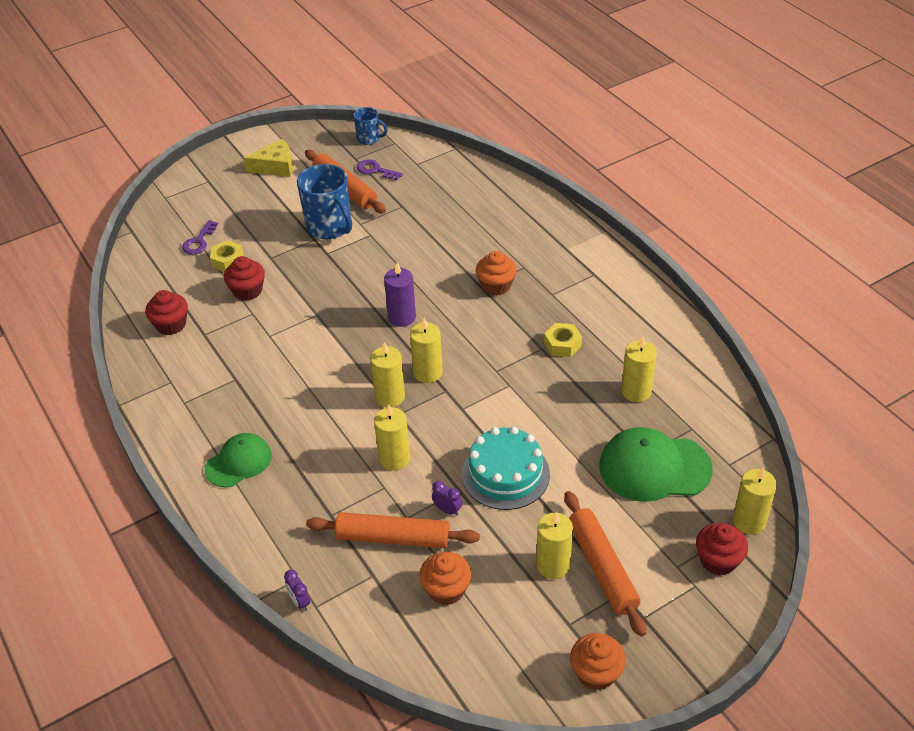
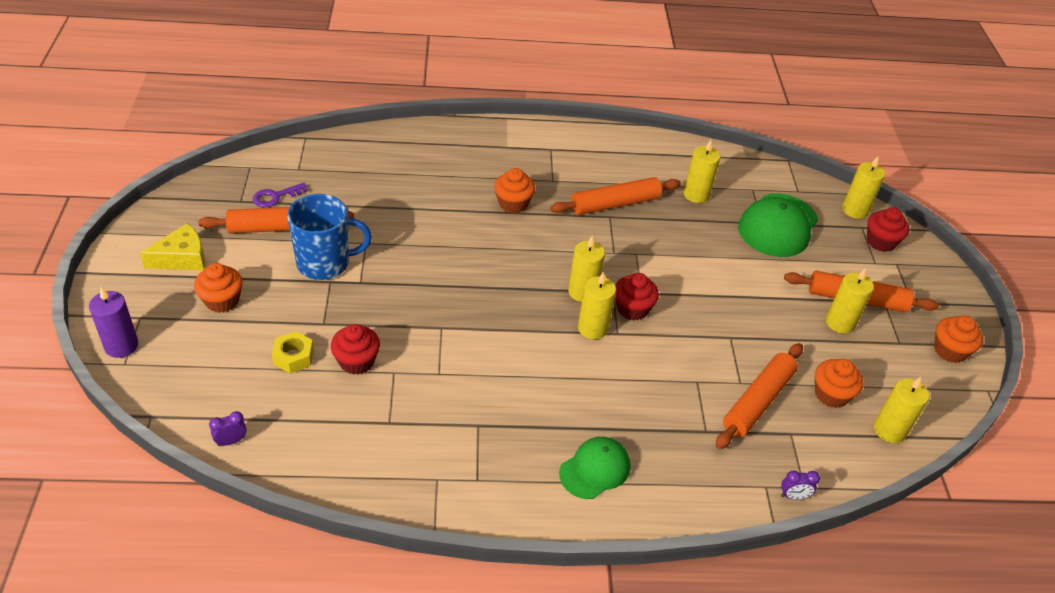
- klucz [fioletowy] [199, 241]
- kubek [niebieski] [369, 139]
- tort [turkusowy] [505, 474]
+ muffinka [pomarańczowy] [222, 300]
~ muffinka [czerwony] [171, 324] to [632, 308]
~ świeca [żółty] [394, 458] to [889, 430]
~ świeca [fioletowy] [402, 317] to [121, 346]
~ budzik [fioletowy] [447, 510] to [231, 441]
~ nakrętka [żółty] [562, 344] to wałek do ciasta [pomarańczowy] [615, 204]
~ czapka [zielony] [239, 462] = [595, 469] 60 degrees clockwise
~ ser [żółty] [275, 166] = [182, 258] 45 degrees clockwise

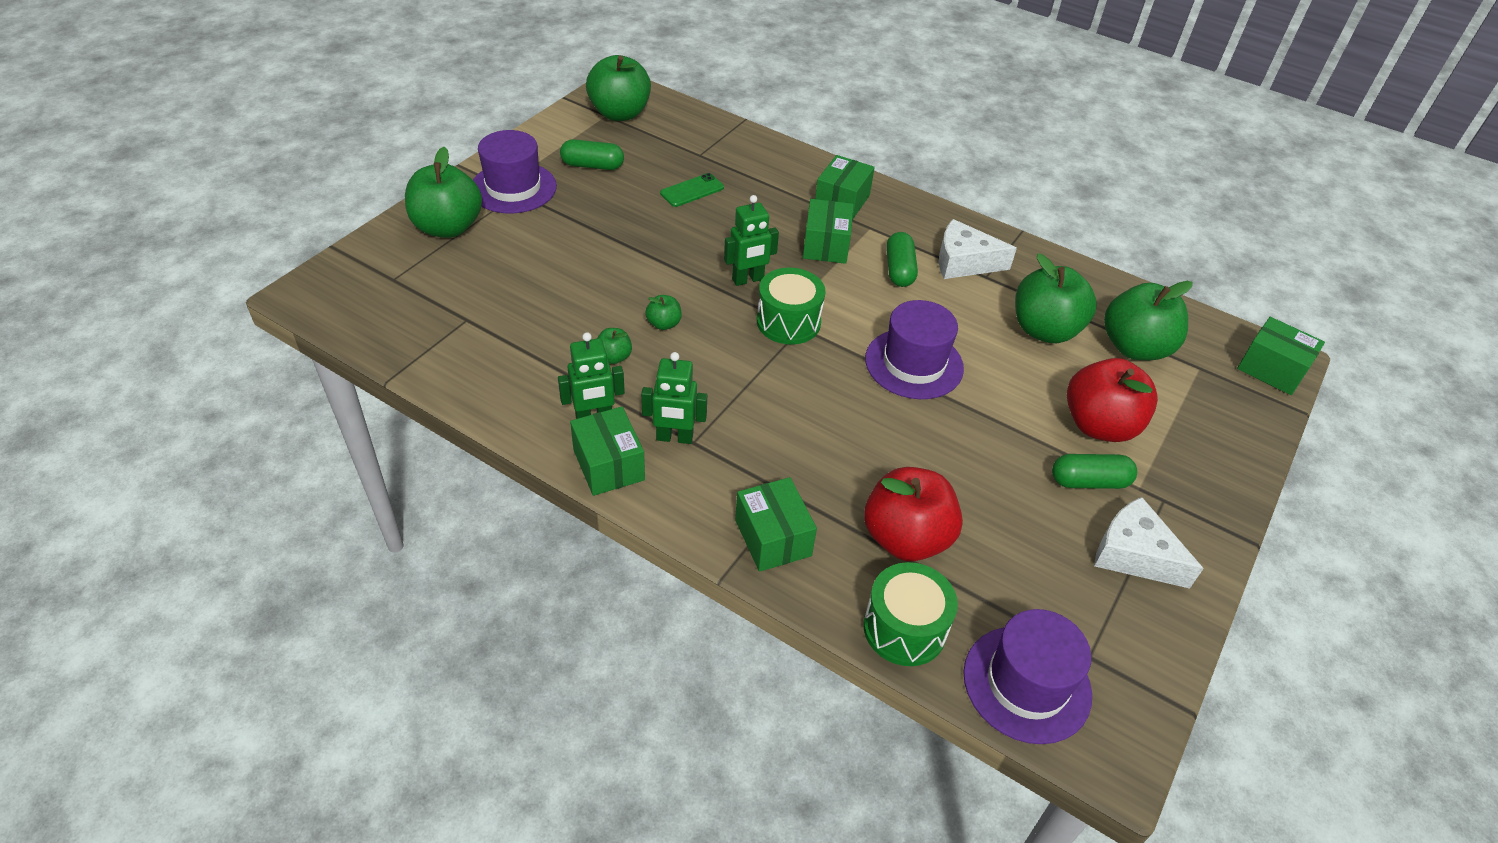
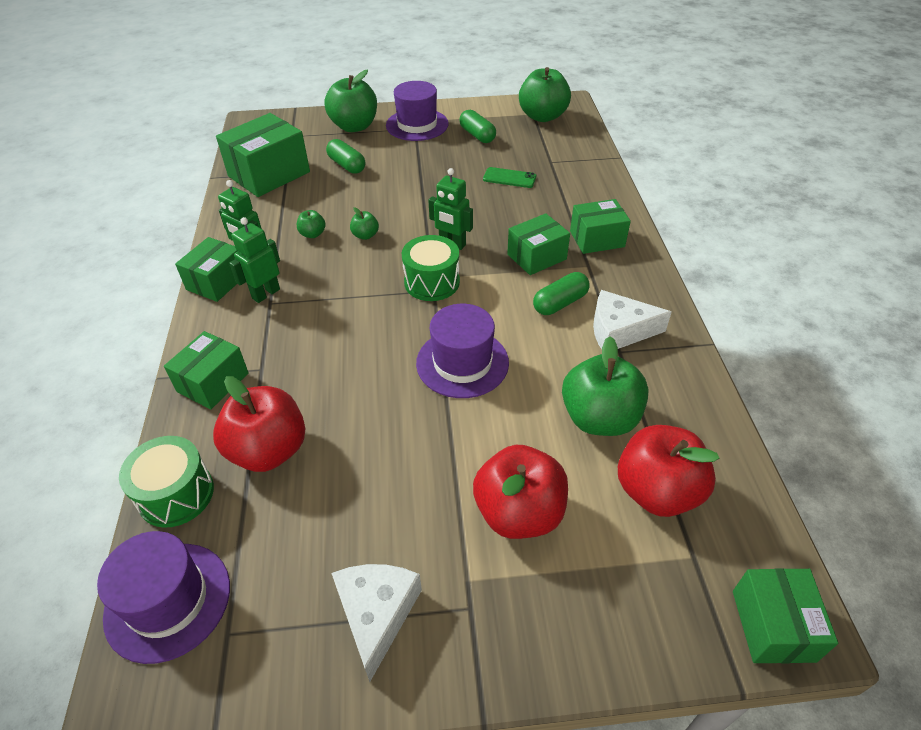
+ pudełko [zielony] [269, 174]
~ kapsułka [zielony] [1089, 482] to [347, 165]
~ jabłko [zielony] [1135, 347] to jabłko [czerwony] [657, 491]
~ robot [zielony] [674, 438] = [266, 294] 75 degrees clockwise
~ ser [biały] [964, 262] = [619, 331] 60 degrees counterclockwise

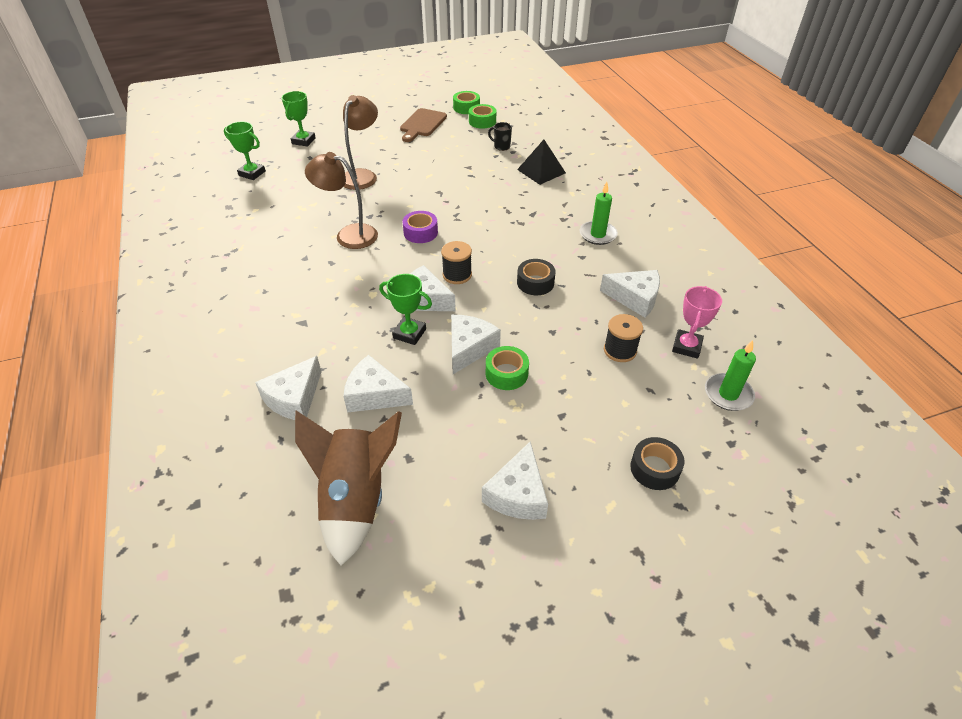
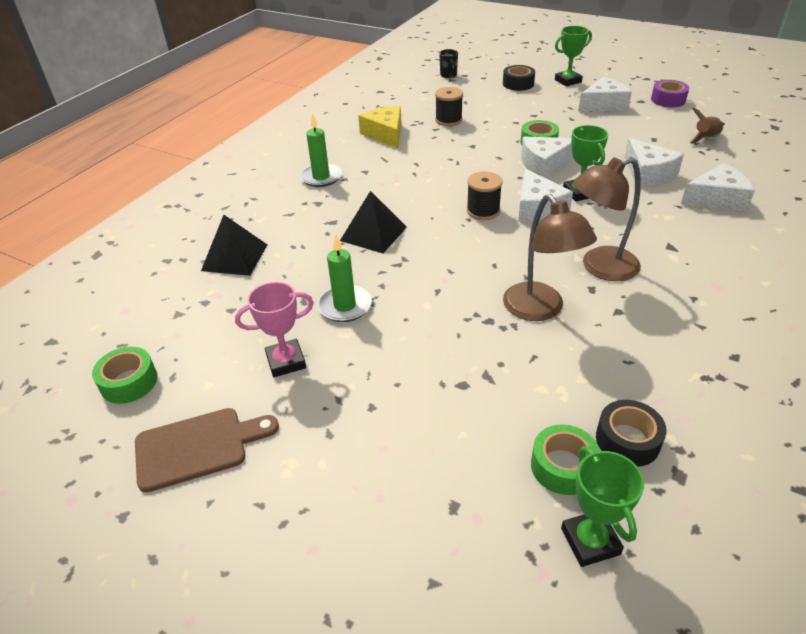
+ piramida [czarny] [373, 233]
~ puchar [zielony] [303, 141] to [568, 81]
~ lampka [brązowy] [362, 175] to [599, 267]
~ taśma klejąca [fioletowy] [420, 232] to [668, 100]
~ taśma klejąca [zielony] [466, 108] to [563, 466]
~ kubek [czarny] [501, 146] to [448, 75]
~ taśma klejąca [czarny] [535, 283] to [627, 440]
~ puchar [różowy] [686, 346] to [286, 361]
~ świeca [zielony] [728, 394] to [345, 306]
~ ser [biały] [635, 298] to ser [żółty] [385, 134]
~ rakieta [brązowy] [355, 499] = [705, 138] x0.45

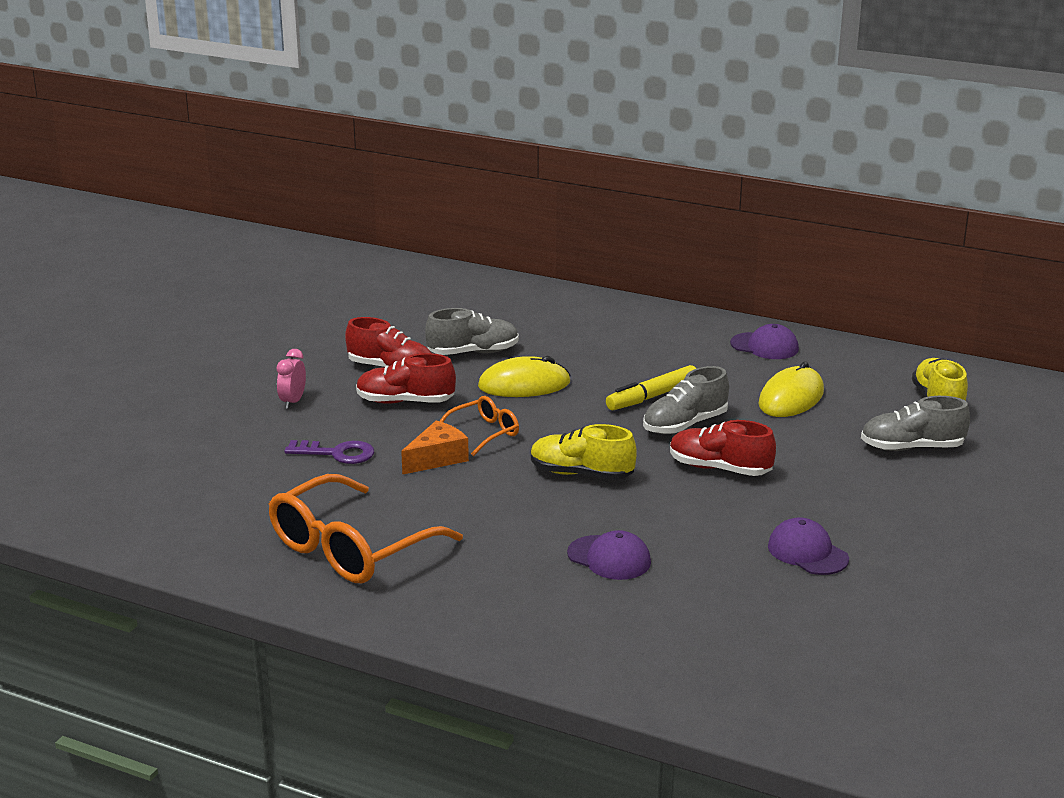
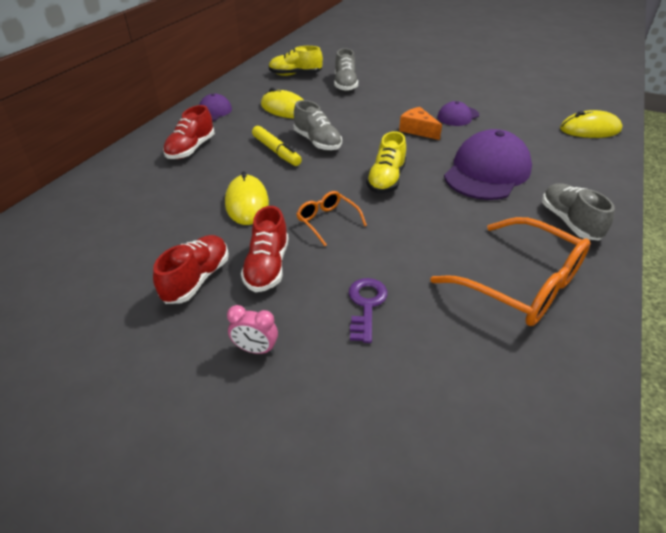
+ myszka [żółty] [590, 129]
~ ser [pomarańczowy] [437, 458] to [417, 130]
~ but [szary] [473, 352] to [569, 222]
~ but [czerwony] [719, 468] to [191, 149]
~ czapka [fioletowy] [609, 558] = [487, 172] x1.93

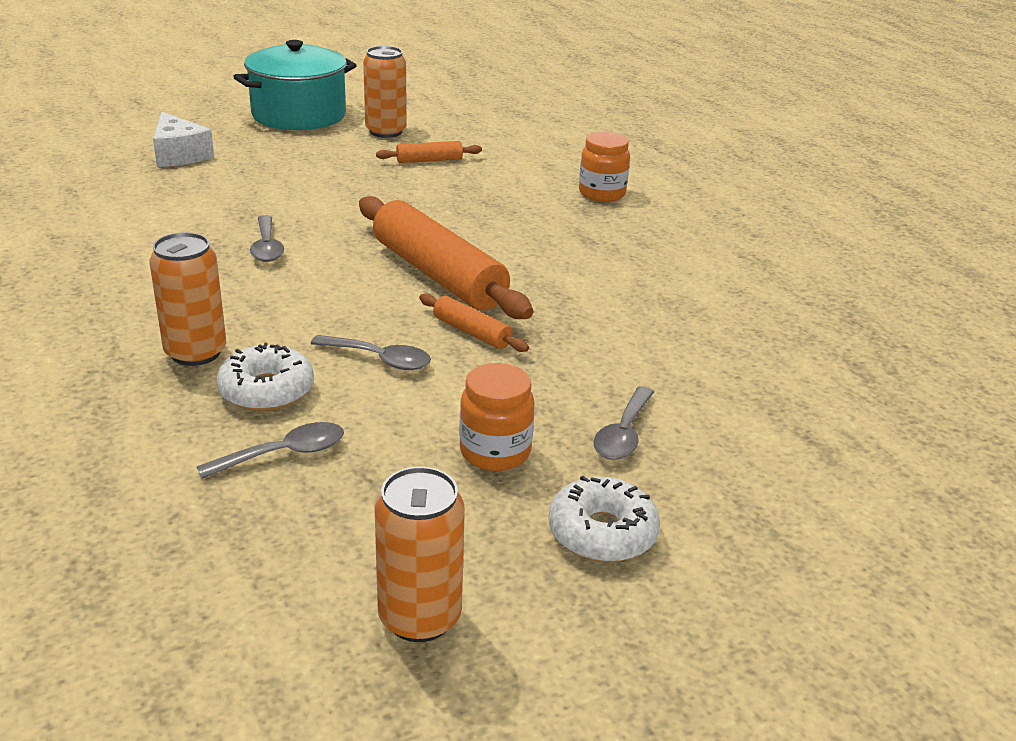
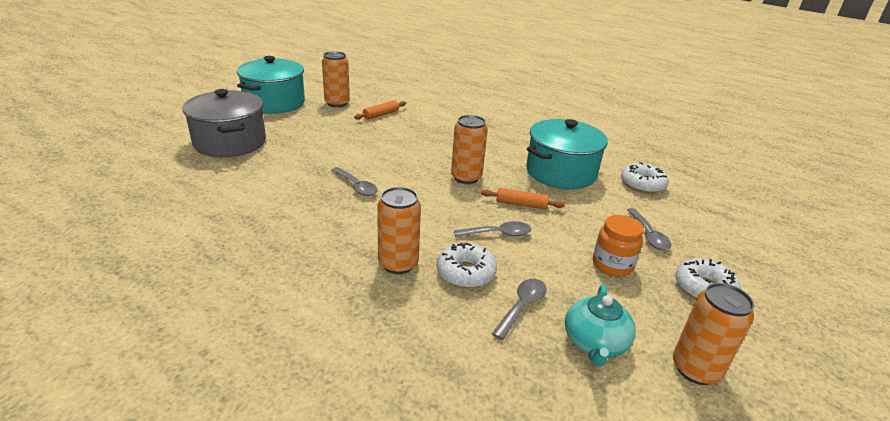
- słoik [pomarańczowy] [602, 193]
+ garnek [turkusowy] [561, 172]
+ imbryk [turkusowy] [595, 343]
+ donut [biały] [642, 184]
~ ser [biały] [179, 155] to garnek [szary] [230, 142]
~ wałek do ciasta [pomarańczowy] [438, 274] to puszka [pomarańczowy] [466, 177]

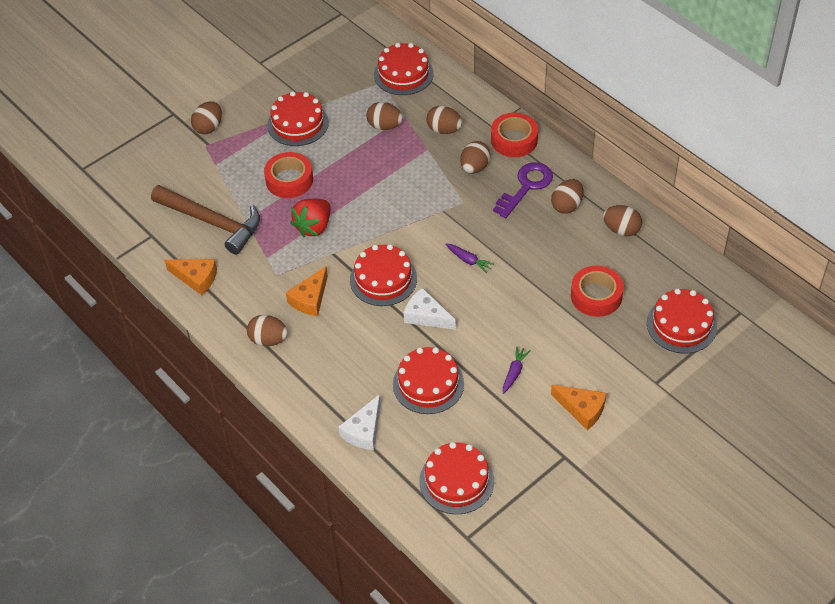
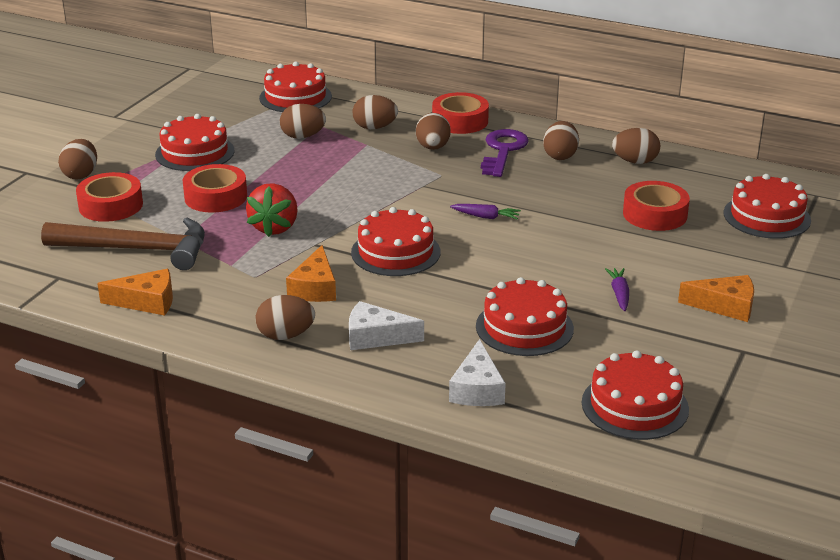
+ taśma klejąca [czerwony] [111, 205]
~ ser [biały] [426, 316] to [376, 337]

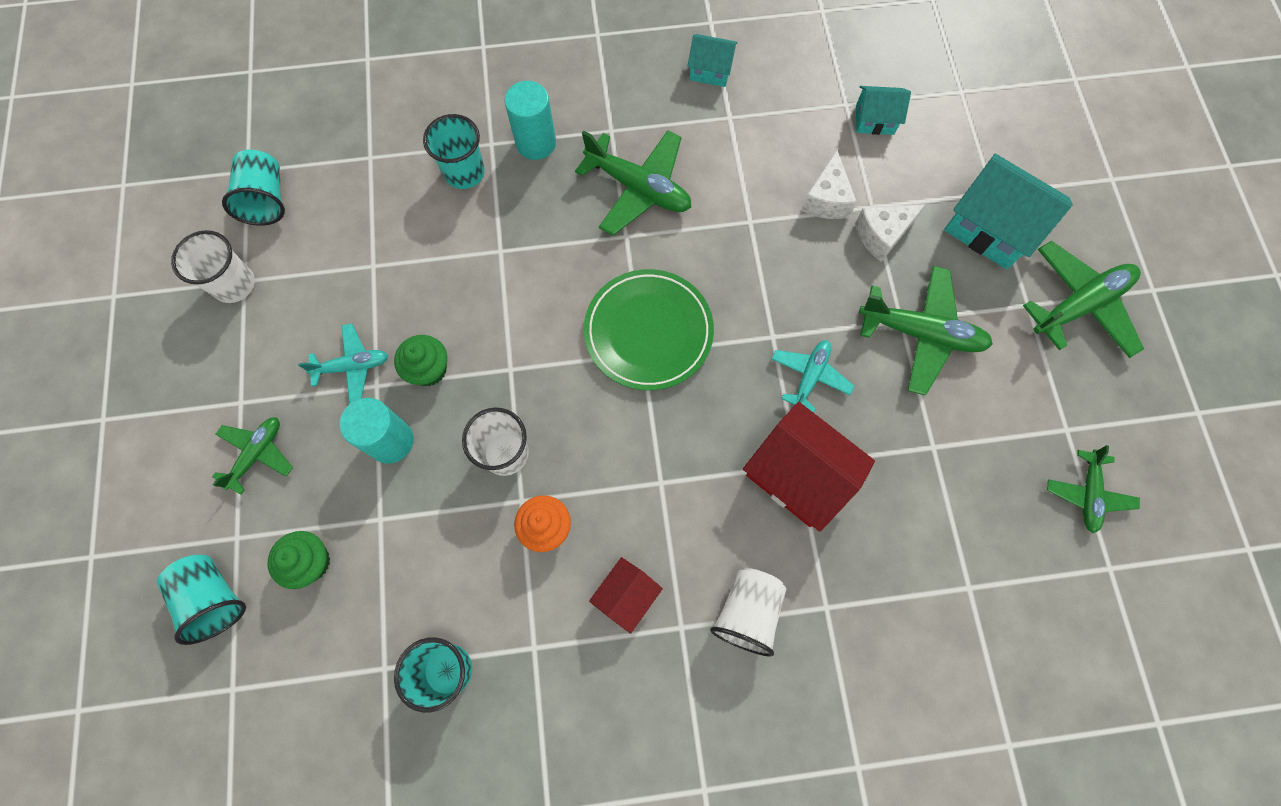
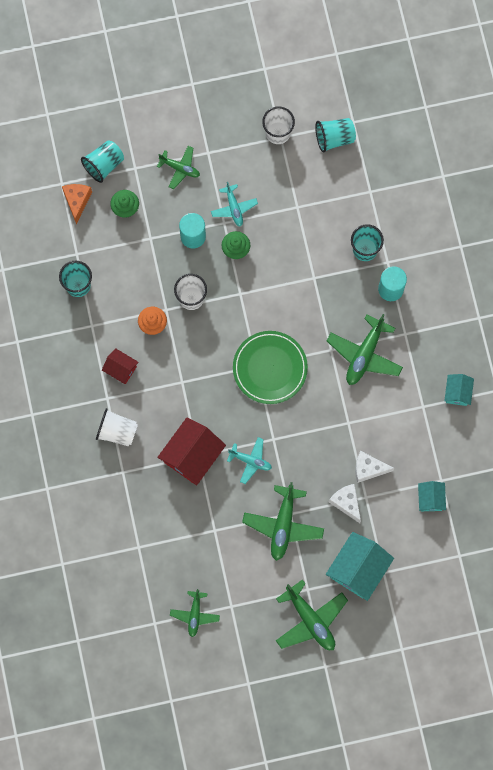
+ ser [pomarańczowy] [77, 201]
~ samolot [zielony] [1087, 494] = [195, 614] 90 degrees counterclockwise

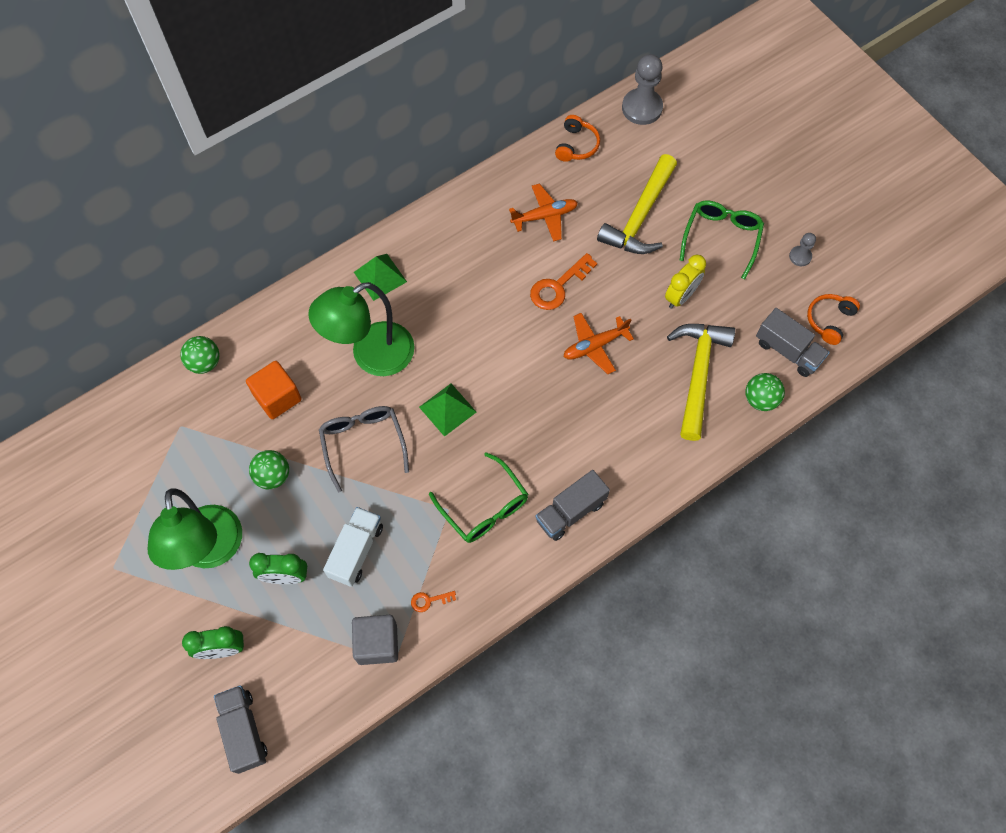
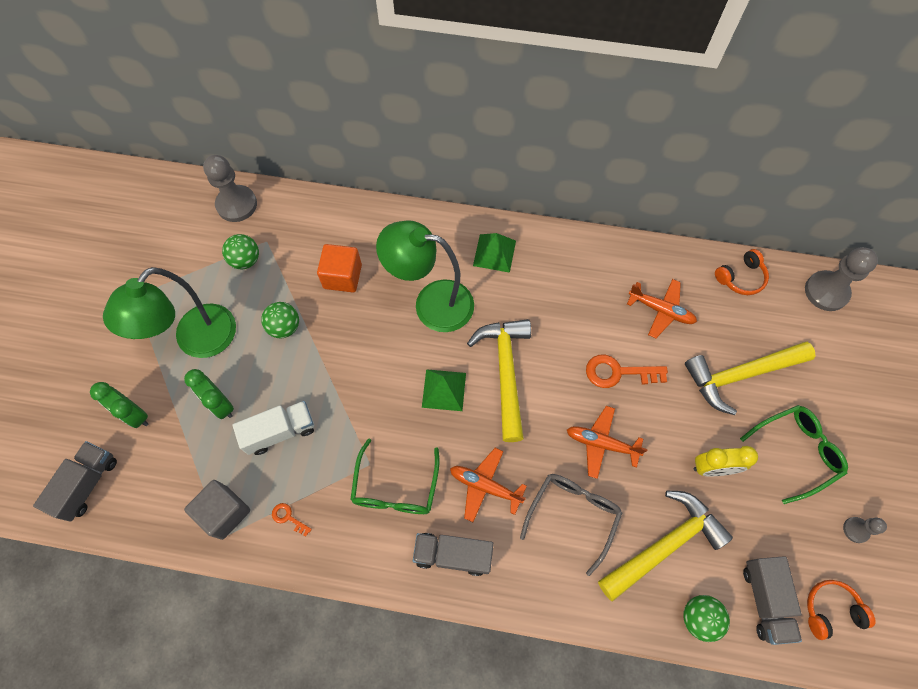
+ pionek [szary] [237, 205]
+ samolot [pomarańczowy] [485, 486]
+ młotek [żółty] [505, 372]
~ piłka [zielony] [205, 363] to [245, 260]
~ okulary [szary] [363, 443] to [573, 515]

